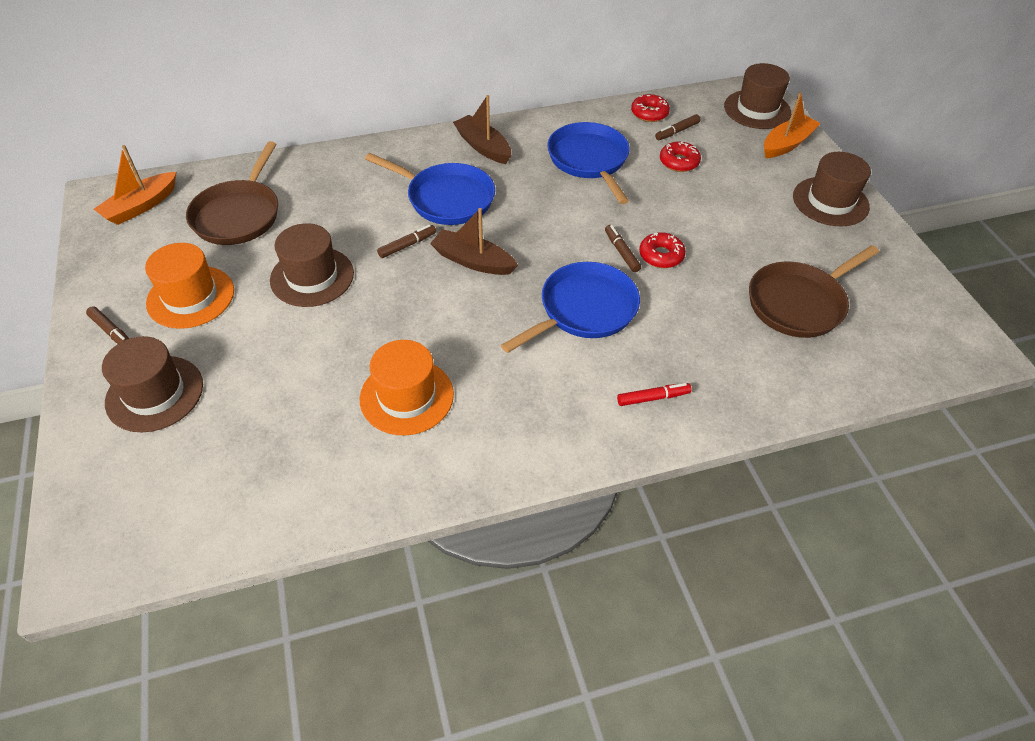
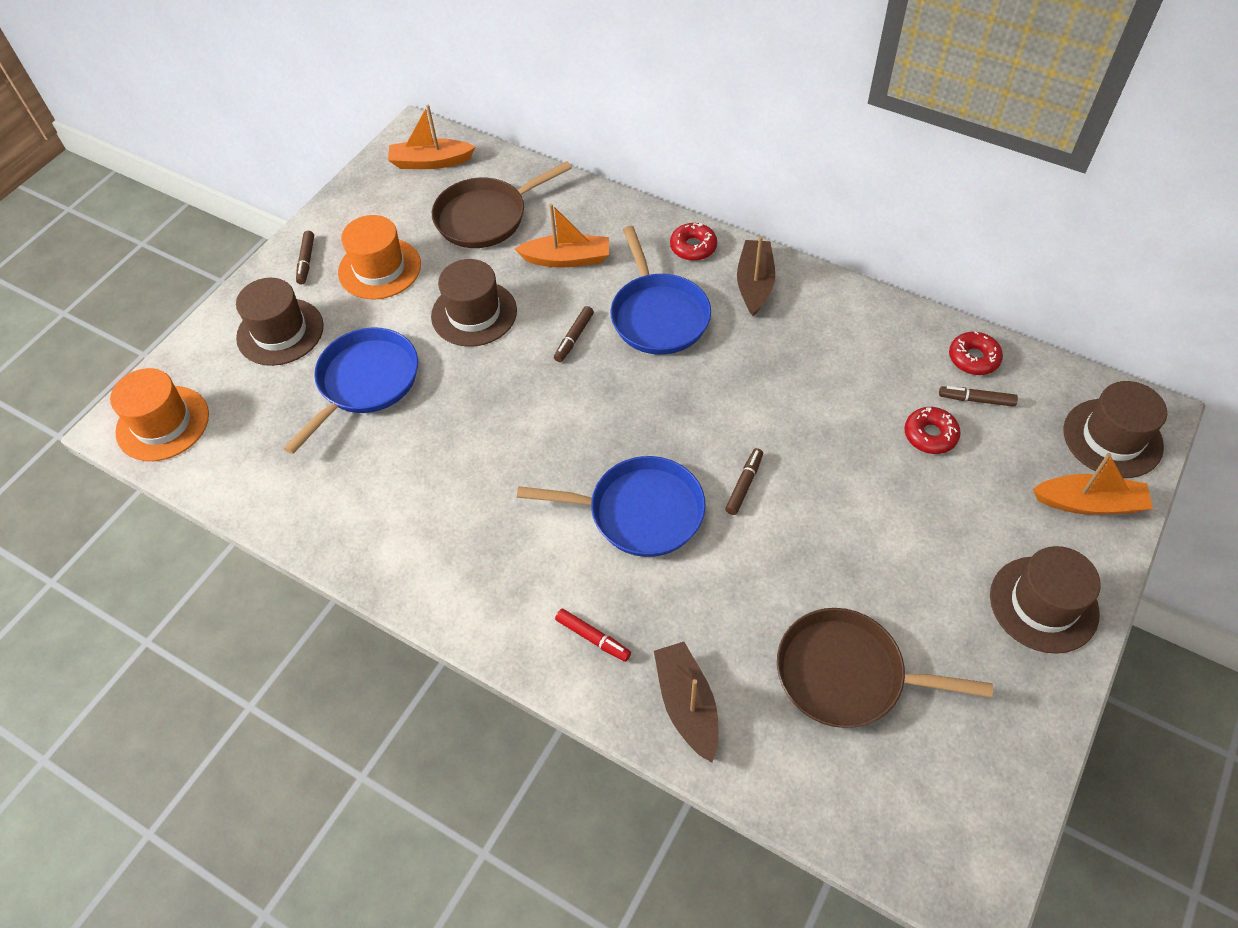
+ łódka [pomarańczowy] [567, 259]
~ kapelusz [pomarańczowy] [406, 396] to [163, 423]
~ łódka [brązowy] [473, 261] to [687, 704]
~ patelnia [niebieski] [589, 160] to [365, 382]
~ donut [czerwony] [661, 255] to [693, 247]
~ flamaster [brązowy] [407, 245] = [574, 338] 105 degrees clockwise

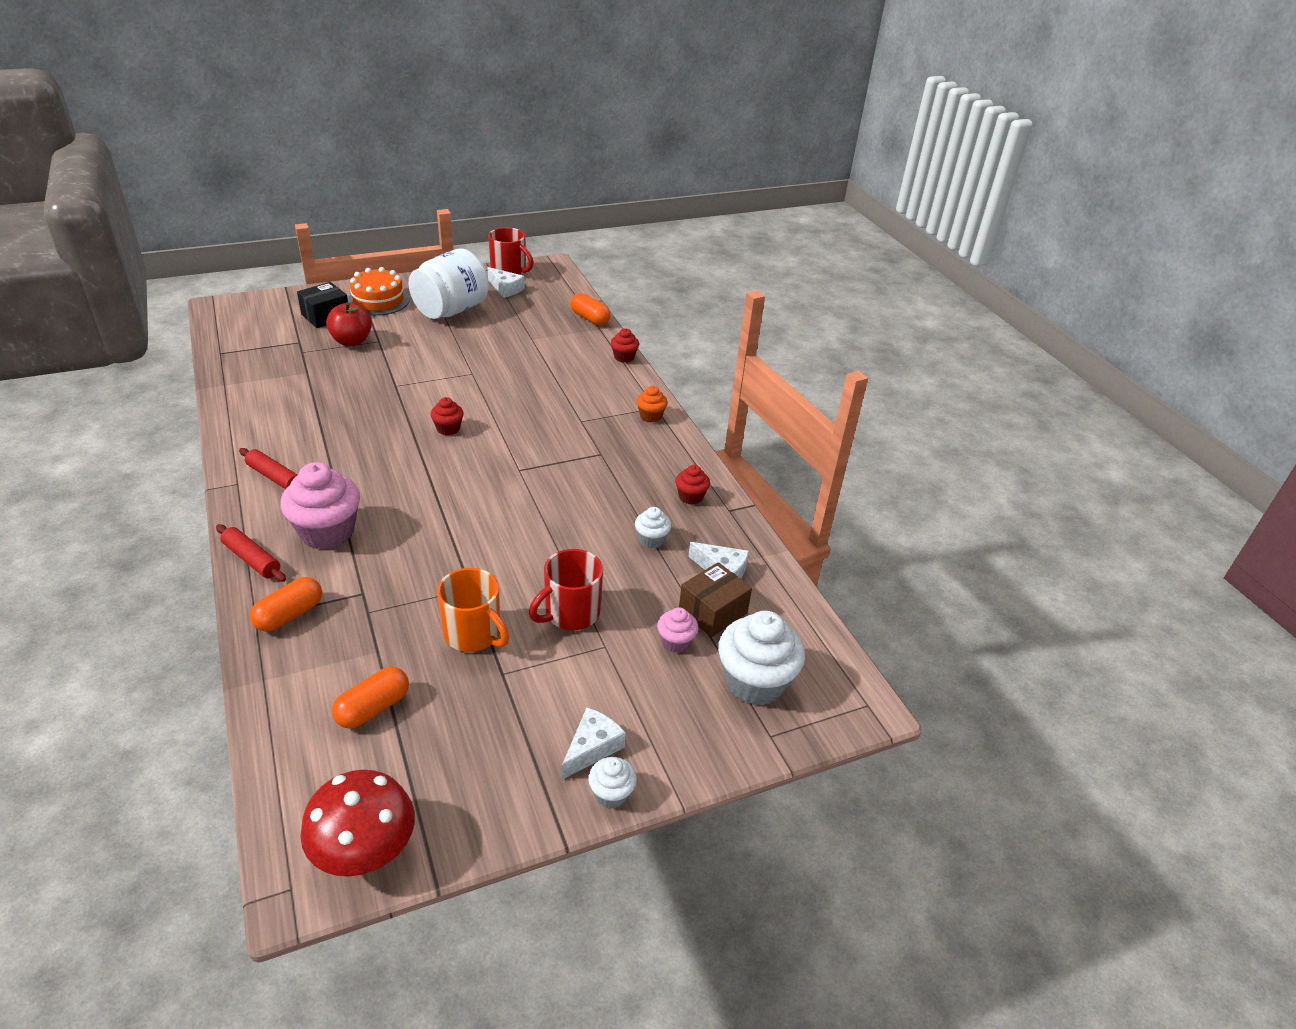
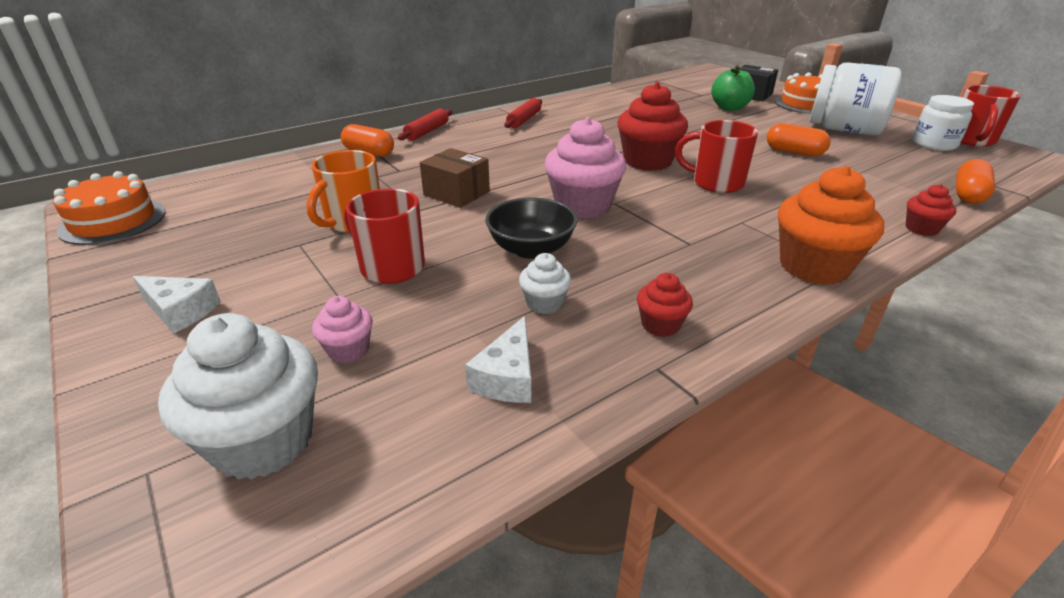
- muffinka [biały] [611, 794]
+ miska [czarny] [531, 249]
+ kubek [czerwony] [716, 183]
~ muffinka [różowy] [327, 532] to [582, 206]
~ kapsułka [pomarańczowy] [373, 708] to [794, 152]
~ pudełko [brązowy] [713, 612] to [456, 193]
~ grzyb [czerwony] [364, 848] to tort [pomarańczowy] [113, 221]
~ ser [biały] [506, 289] to słoik [biały] [934, 144]
~ jabłko [czerwony] [351, 341] to jabłko [zielony] [729, 108]
~ muffinka [czerwony] [448, 428] = [647, 161] x2.00
~ muffinka [pomarańczowy] [650, 416] = [813, 267] x2.00

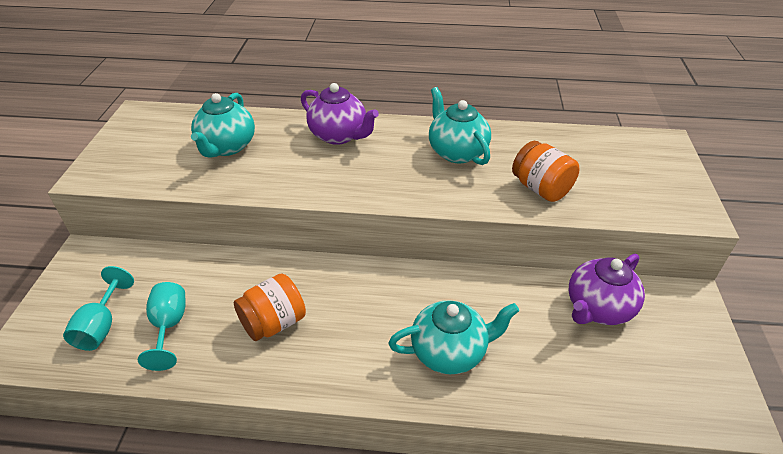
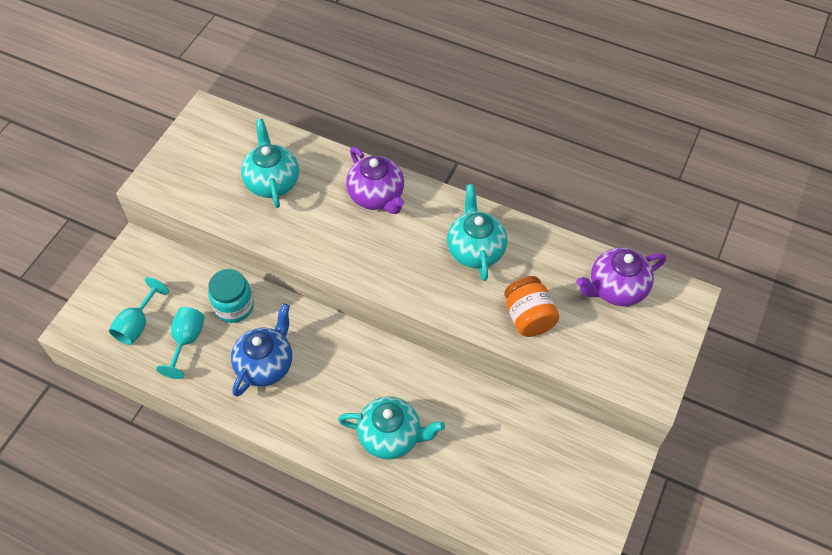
+ słoik [turkusowy] [234, 306]
~ imbryk [fioletowy] [598, 308] to [616, 289]
~ słoik [pomarańczowy] [274, 323] to imbryk [niebieski] [265, 364]
~ imbryk [turkusowy] [227, 147] = [272, 182] 135 degrees clockwise

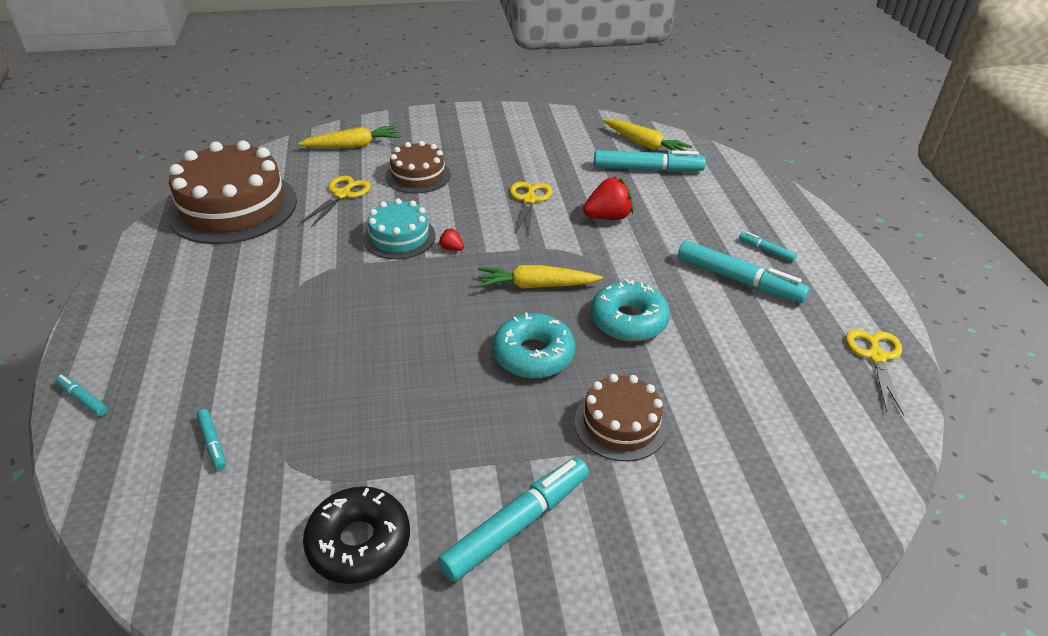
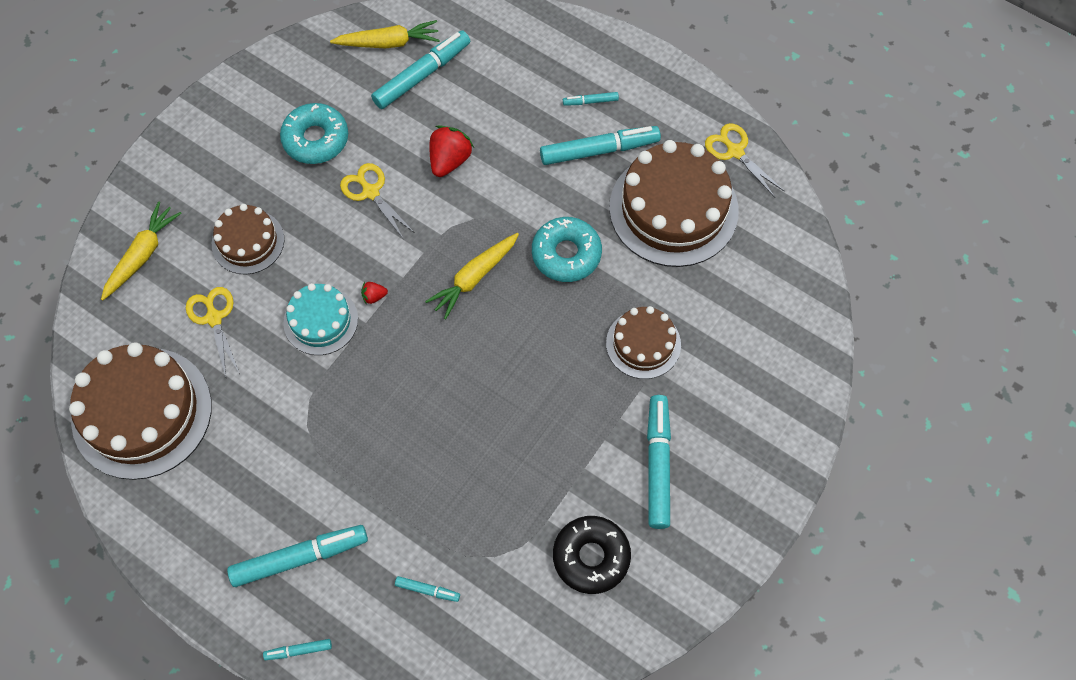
+ flamaster [turkusowy] [300, 557]
+ tort [brązowy] [673, 209]
~ donut [turkusowy] [533, 354] to [316, 139]

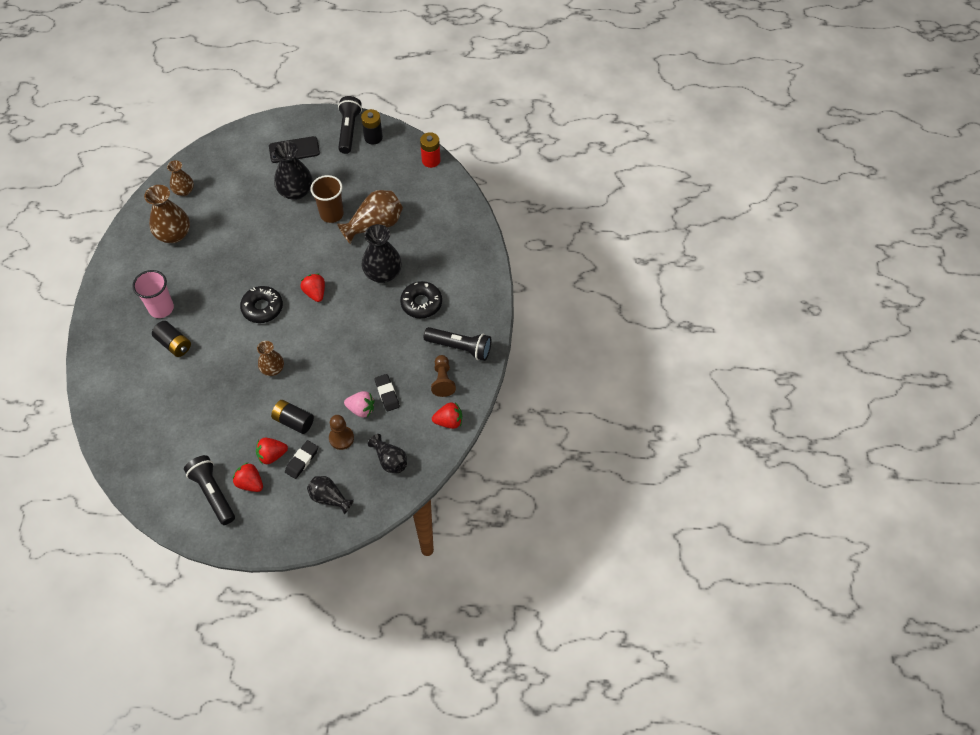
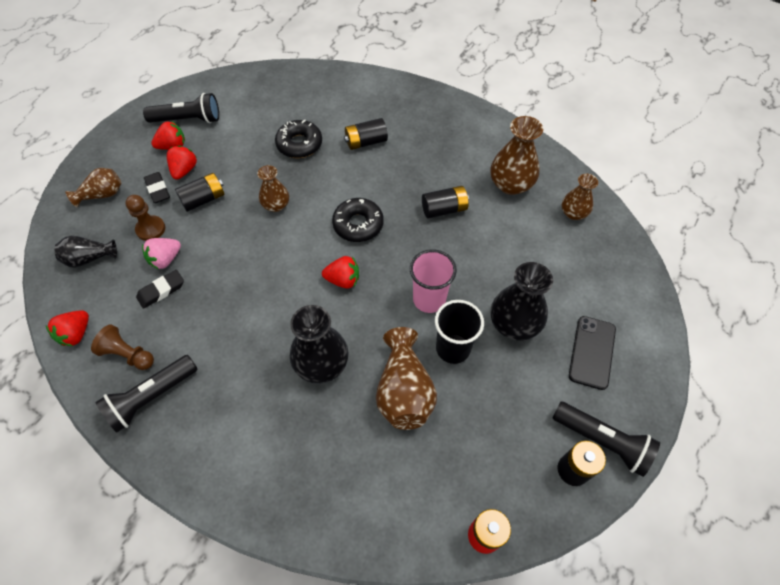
+ bateria [czarny] [444, 209]
~ szklanka [różowy] [161, 308] to [429, 299]
~ donut [czarny] [421, 303] to [299, 144]
~ wazon [czarny] [329, 498] to wazon [brązowy] [102, 195]
~ szklanka [brązowy] [331, 214] to szklanka [czarny] [453, 348]
~ gumka do mazania [czarny] [387, 394] = [161, 291] 45 degrees counterclockwise

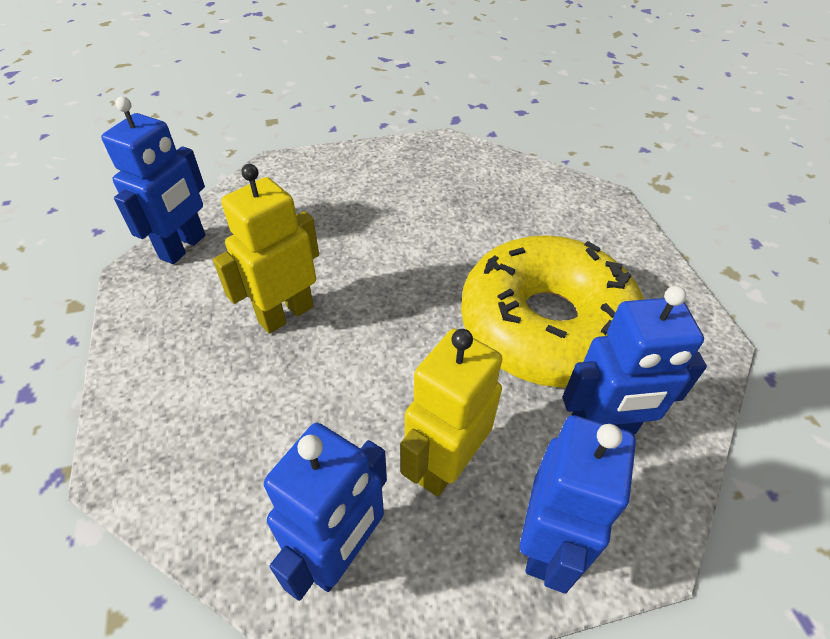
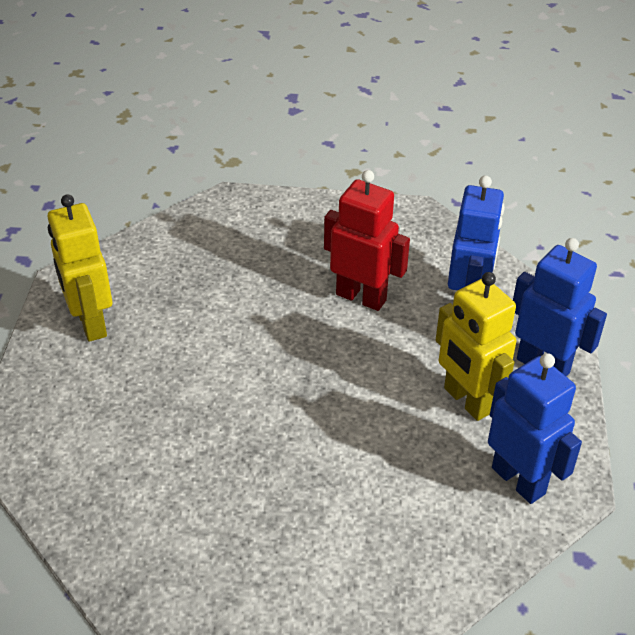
- robot [niebieski] [183, 247]
~ robot [żółty] [286, 314] to [90, 323]
~ donut [żółty] [546, 326] to robot [czerwony] [361, 297]

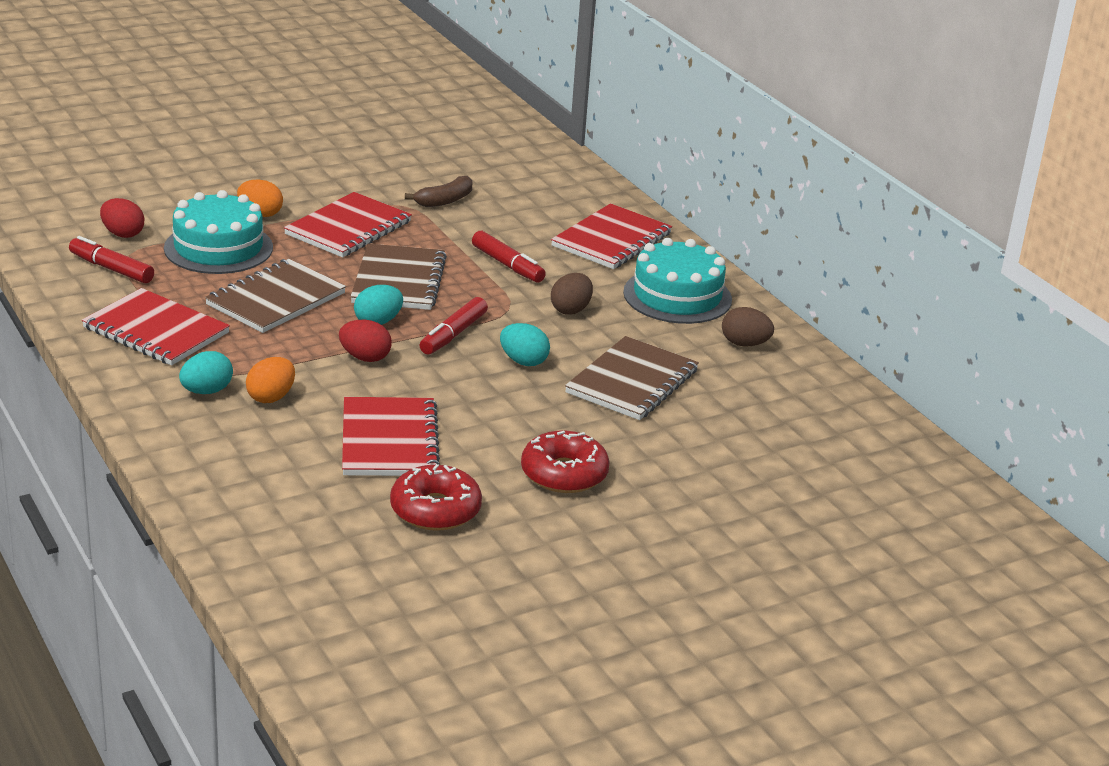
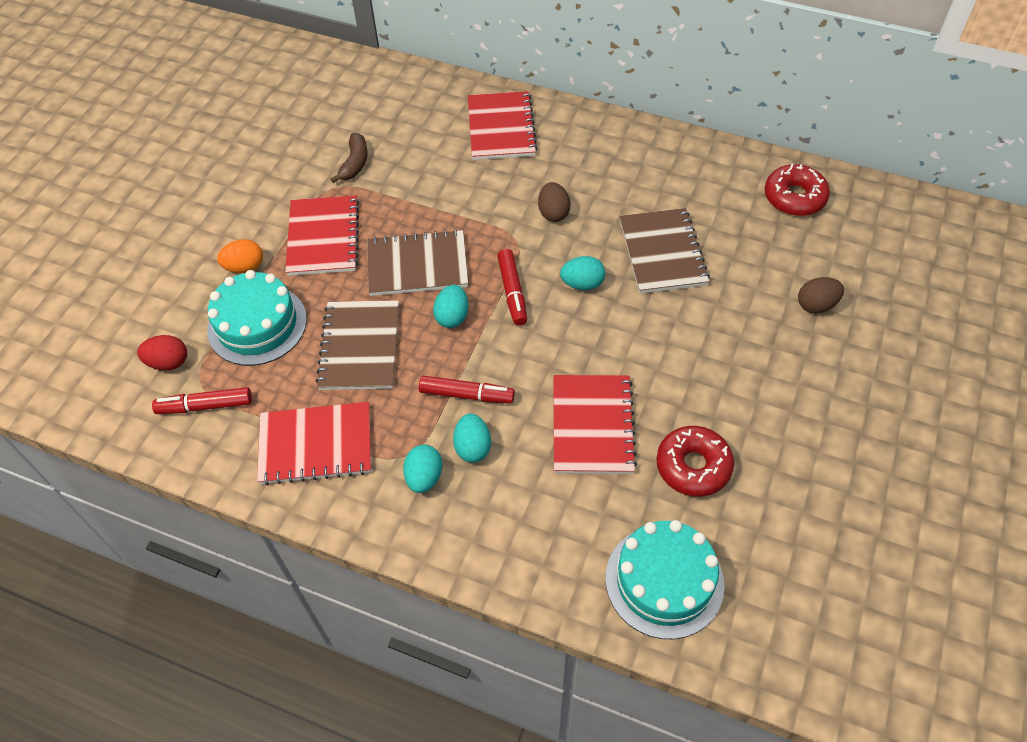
- jajko [czerwony] [365, 358]
~ flamaster [czerwony] [507, 265] to [466, 395]
~ donut [czerwony] [564, 474] to [794, 197]
~ tort [turkusowy] [677, 296] to [664, 581]
~ jajko [brązowy] [744, 344] to [816, 305]
~ jajko [pomarańczowy] [271, 397] to jajko [turkusowy] [473, 447]
~ zeszyt [czerwony] [389, 440] = [592, 425] 45 degrees clockwise
~ zeszyt [brązowy] [398, 280] = [417, 265] 60 degrees counterclockwise

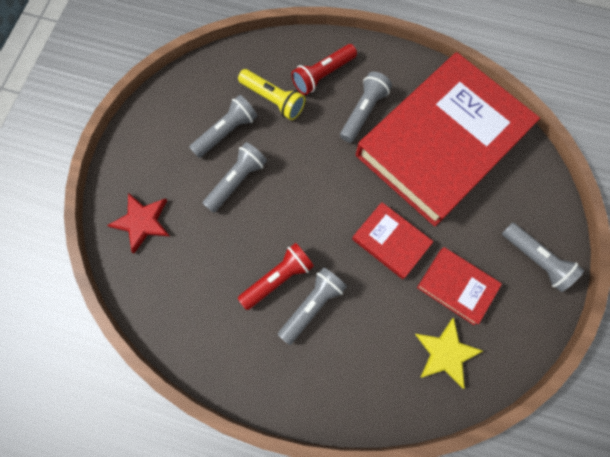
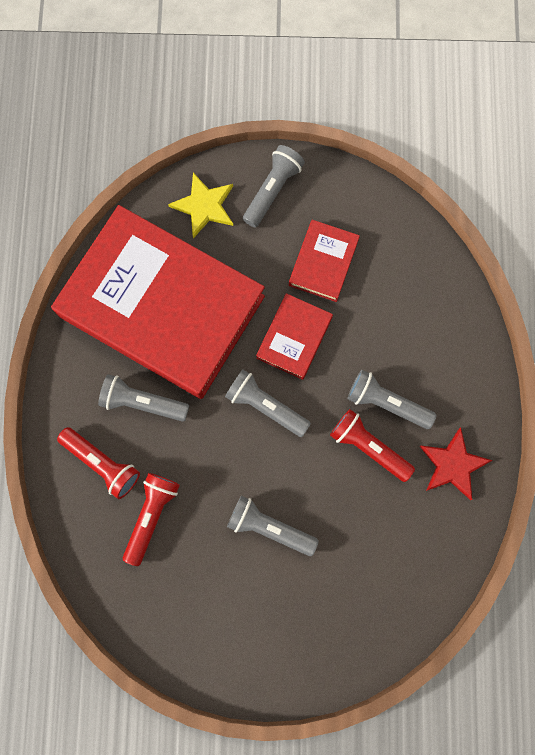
~ gwiazda [czerwony] [142, 222] to [453, 465]
~ latarka [szary] [226, 132] to [265, 406]
~ gwiazda [żółty] [446, 353] to [204, 206]
~ latarka [żółty] [273, 100] to latarka [czerwony] [152, 516]

